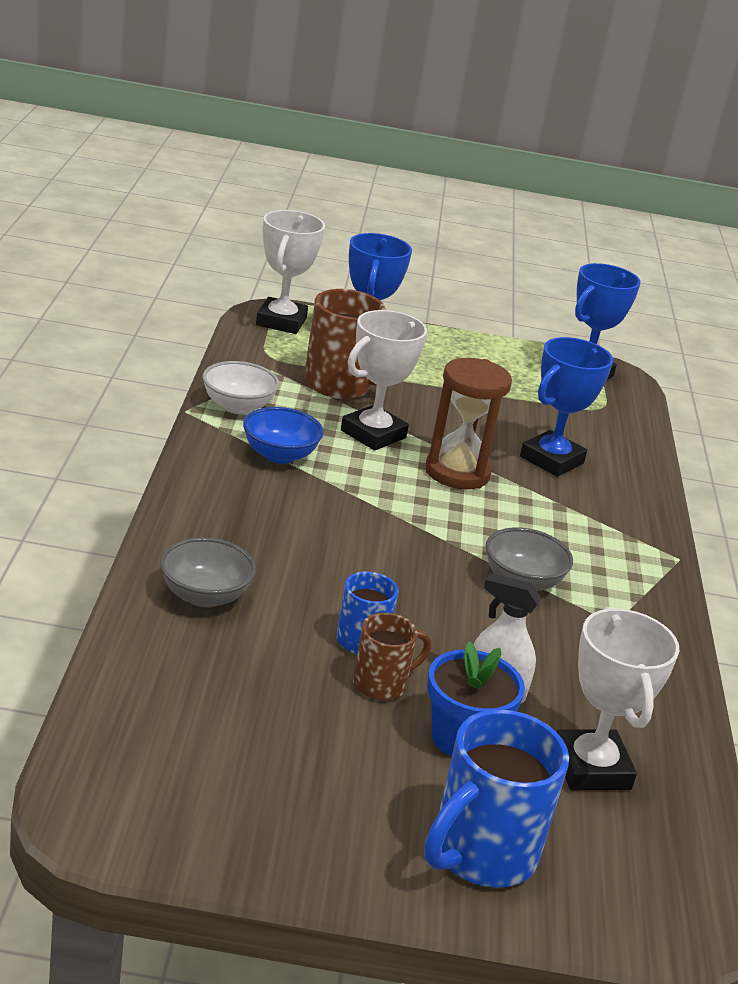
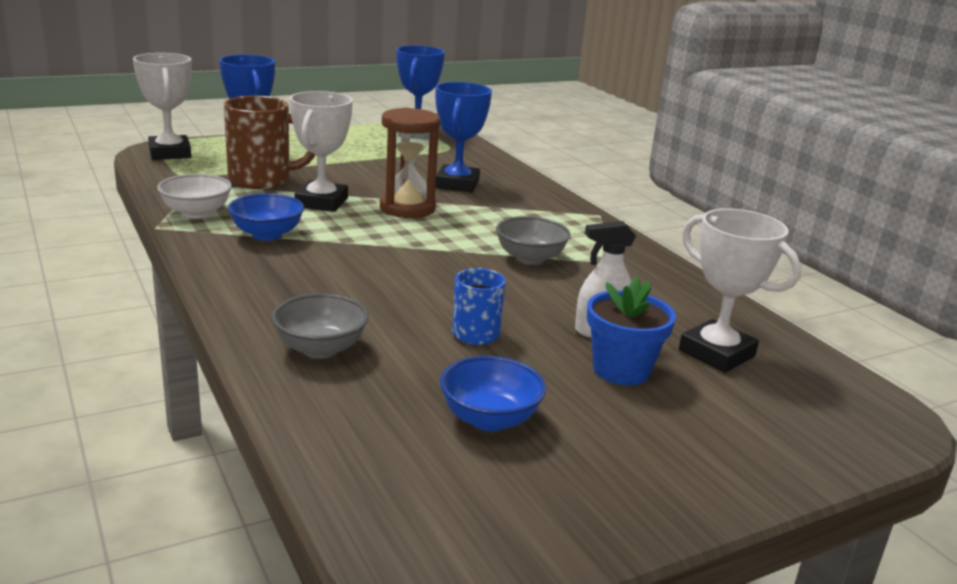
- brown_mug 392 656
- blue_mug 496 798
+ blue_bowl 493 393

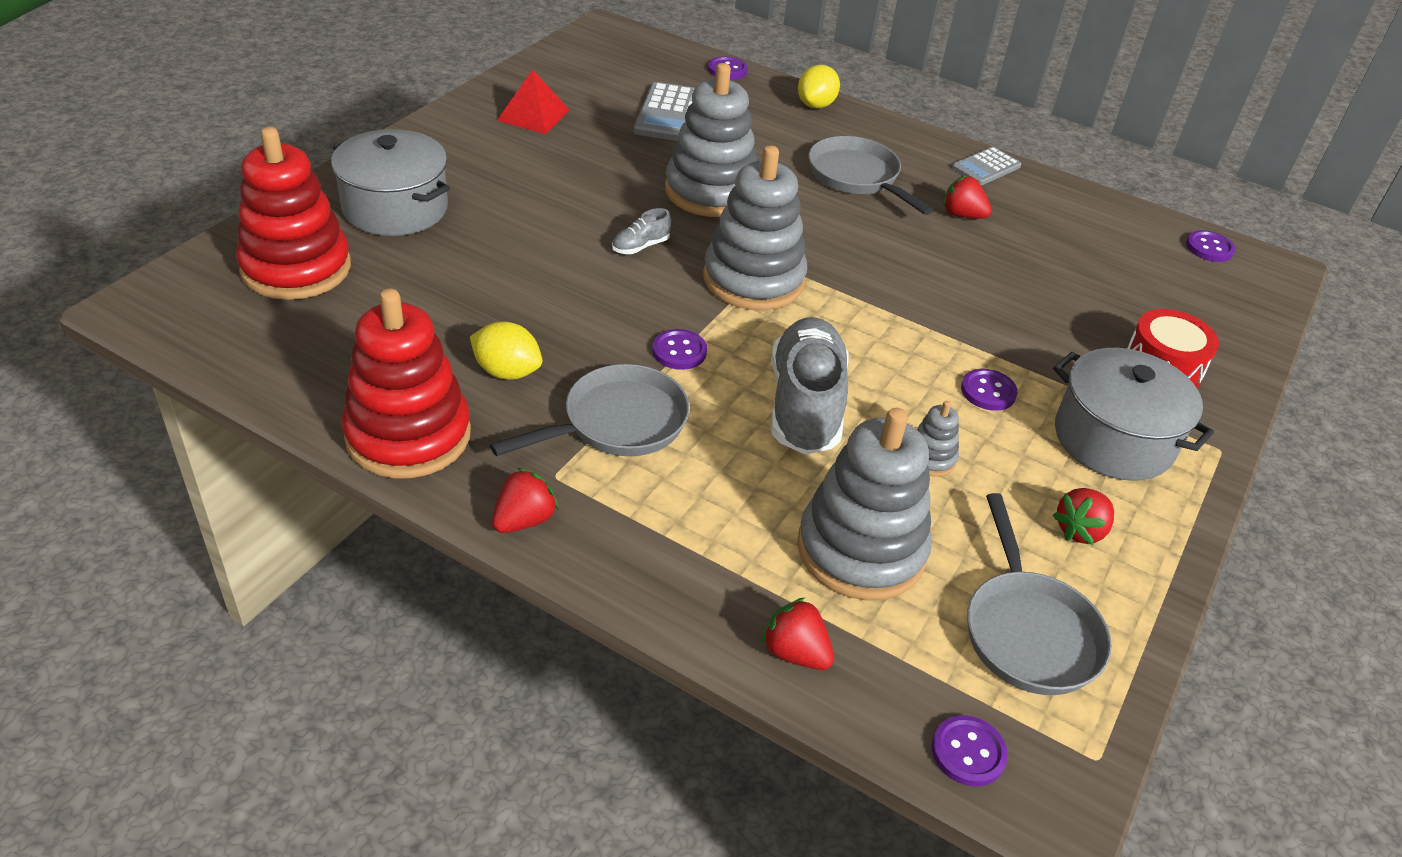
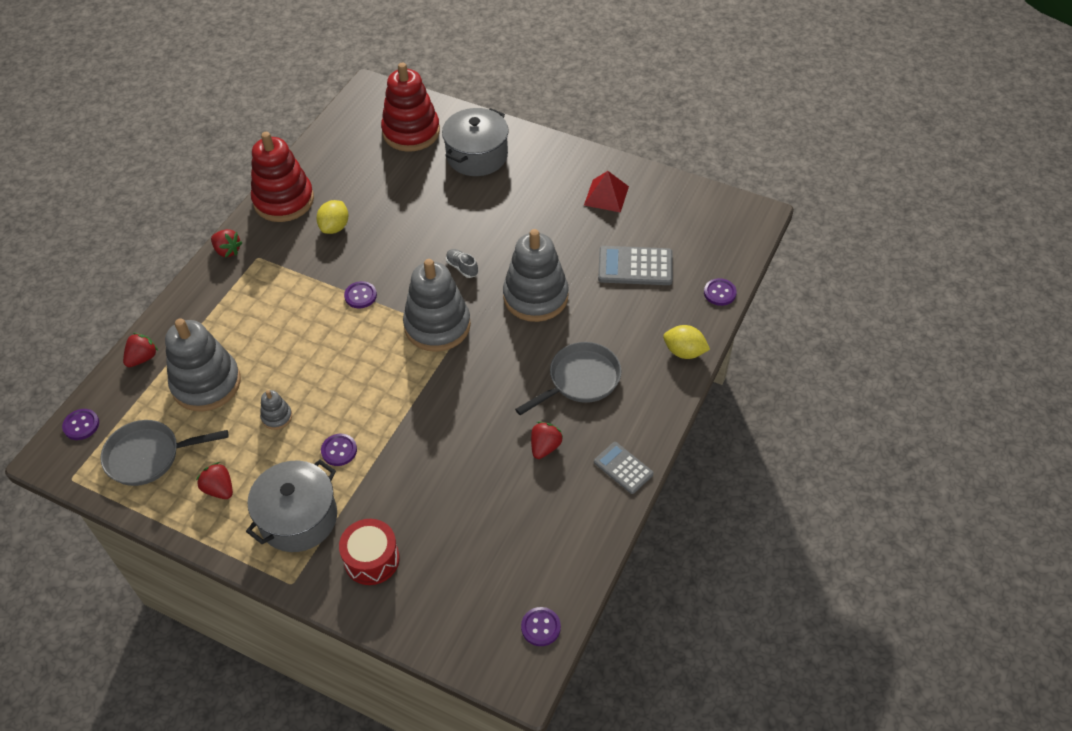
- grey_pan 590 410
- grey_shoe 810 386

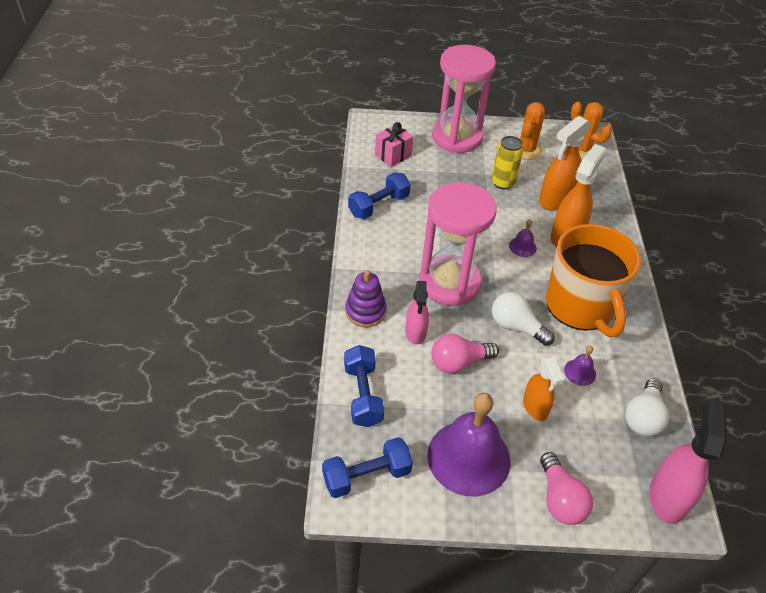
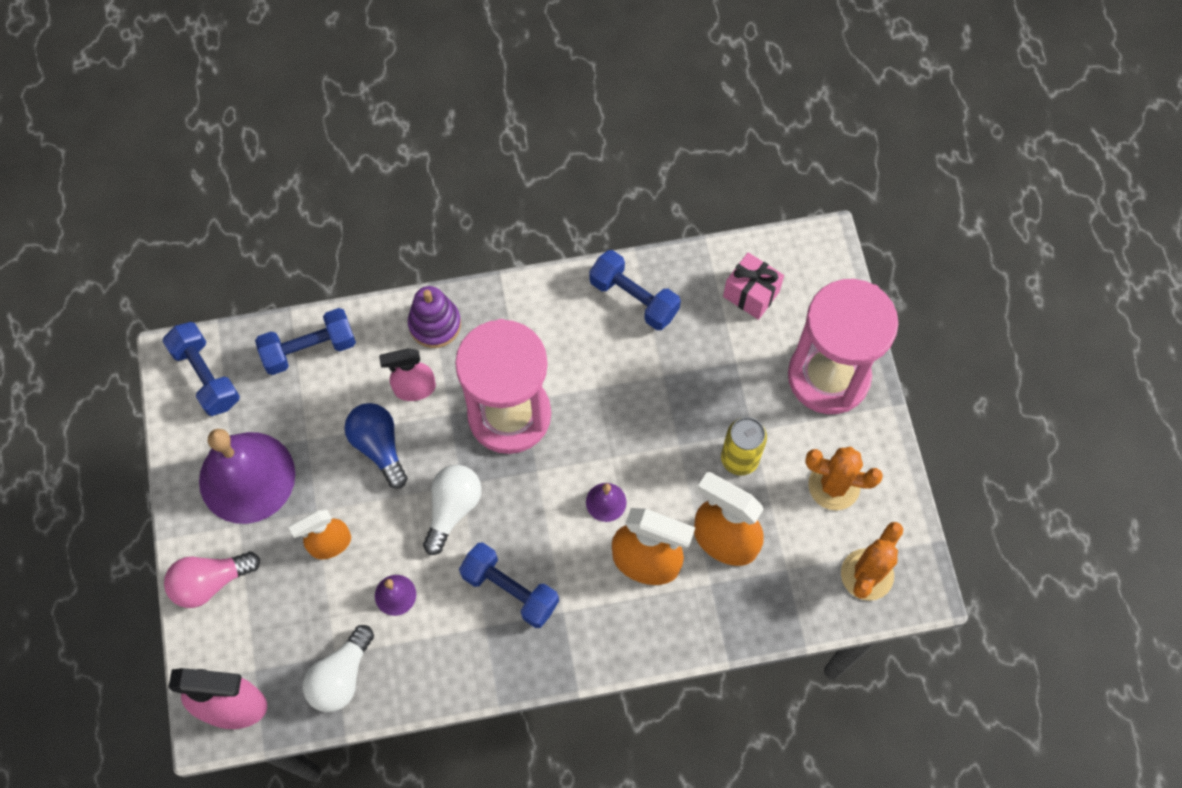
~ pink_light_bulb 465 354 to blue_light_bulb 376 446
~ orange_mug 593 280 to blue_dumbbell 509 585
~ white_light_bulb 647 407 = 338 668 75 degrees counterclockwise

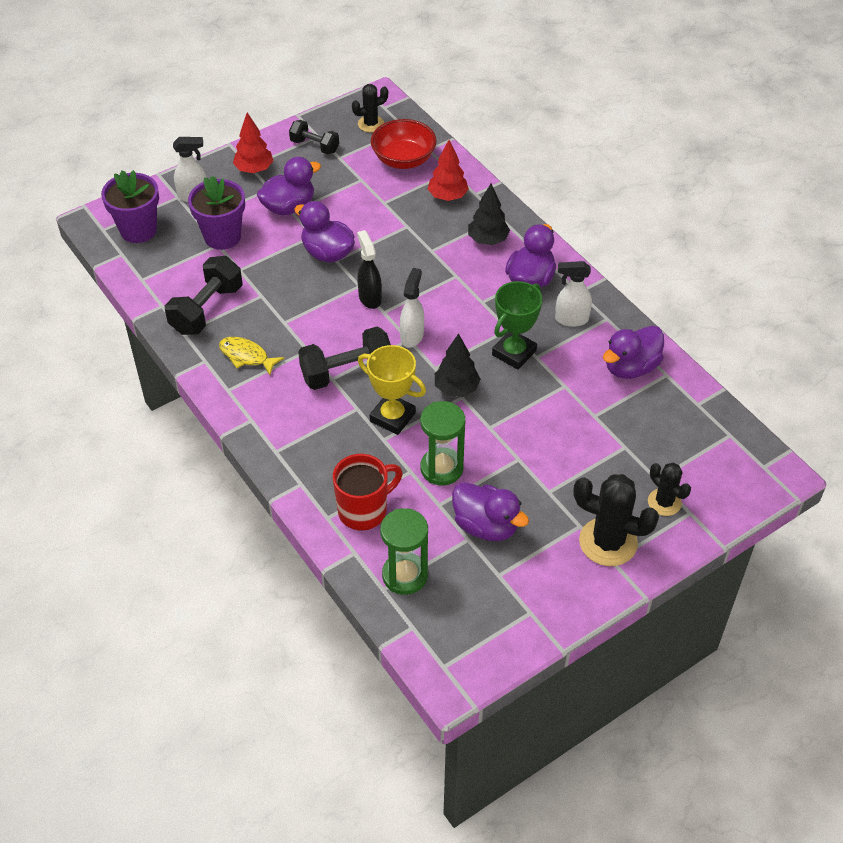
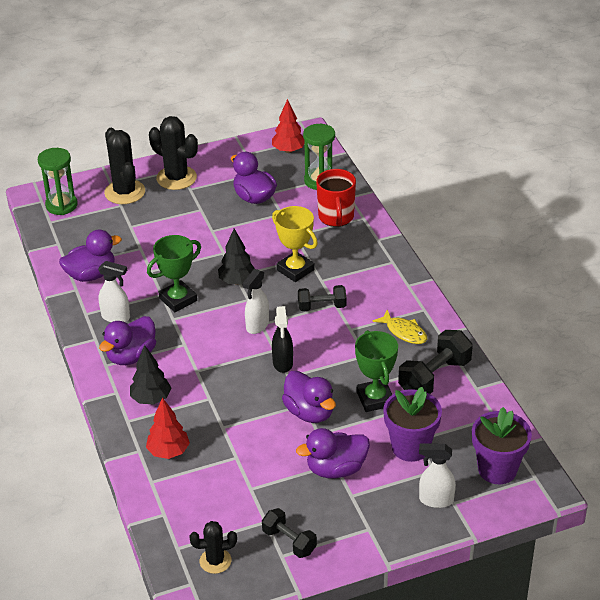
~ red_tree 253 143 to 288 126
~ black_dumbbell 344 358 = 322 298 x0.63
~ red_mug 368 492 = 336 198 75 degrees counterclockwise
- red_bowl 404 144
~ green_hourglass 442 443 to 58 181
~ black_cactus 669 489 = 124 166 x1.69
+ green_trophy 376 371

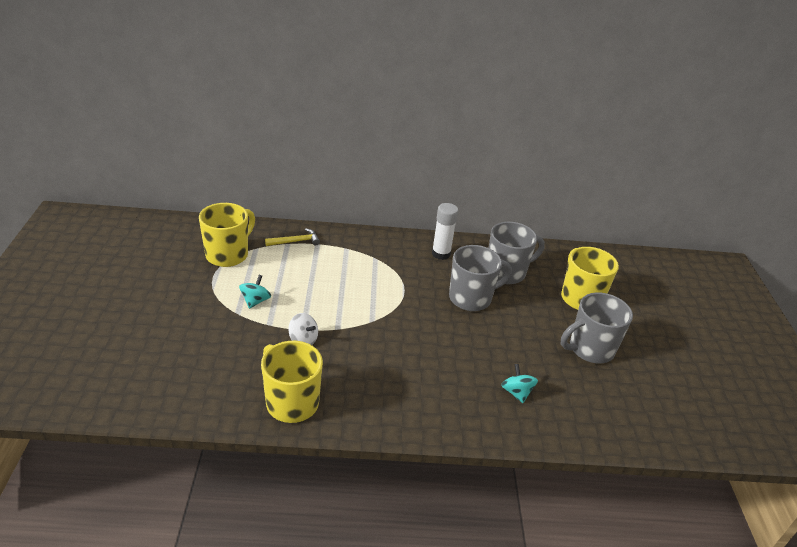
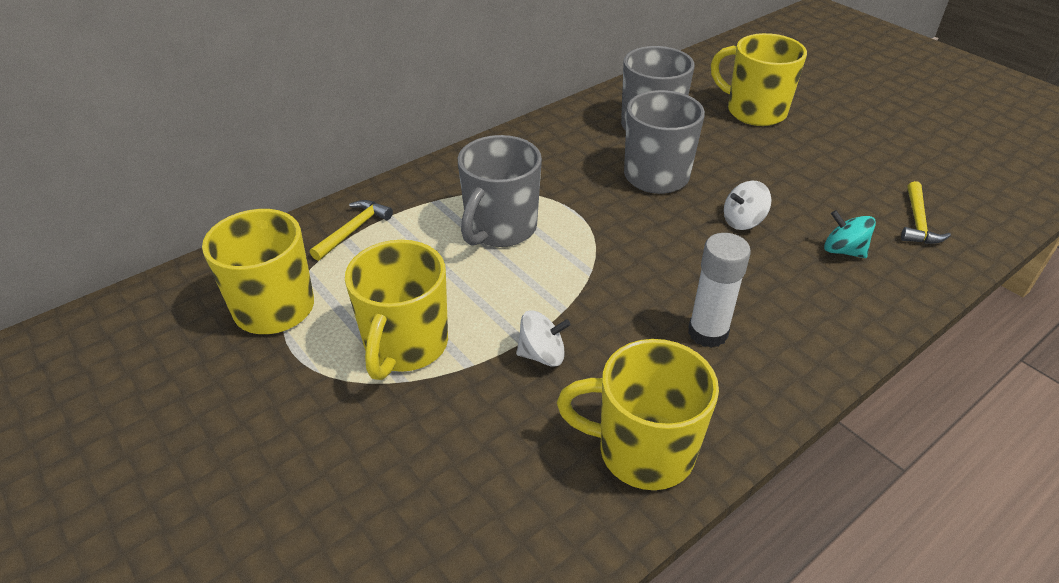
~ turquoise_spinning_top 255 292 to yellow_mug 396 310
~ white_glue_stick 445 231 to 719 290
~ grey_mug 597 327 to 500 191
+ white_spinning_top 747 205
+ yellow_hammer 926 212

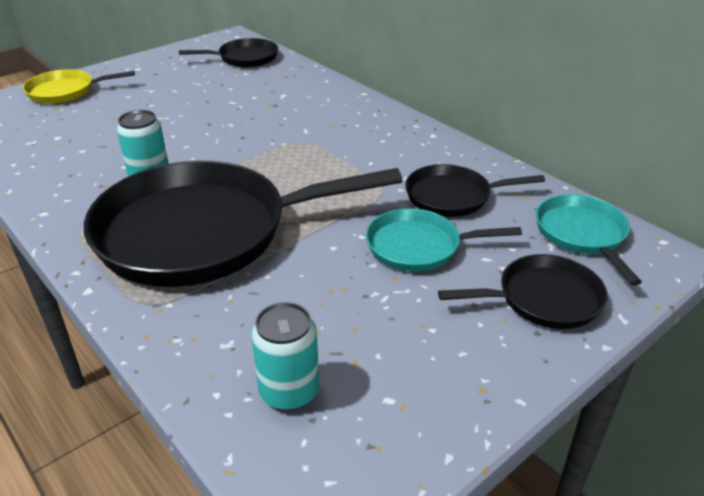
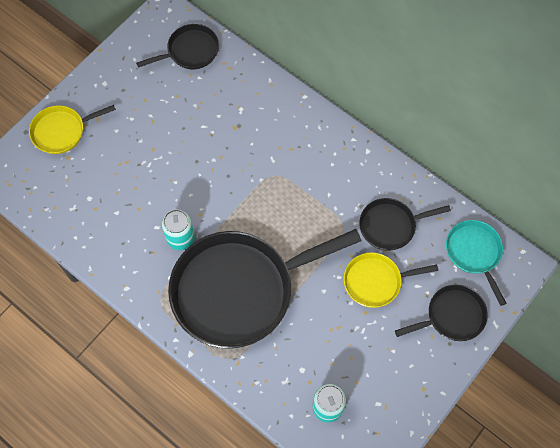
~ turquoise_pan 444 240 to yellow_pan 391 280

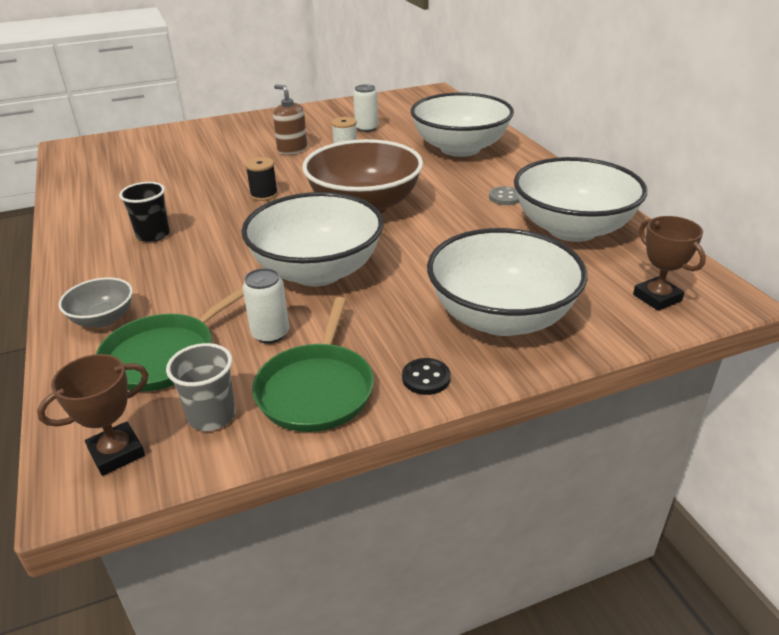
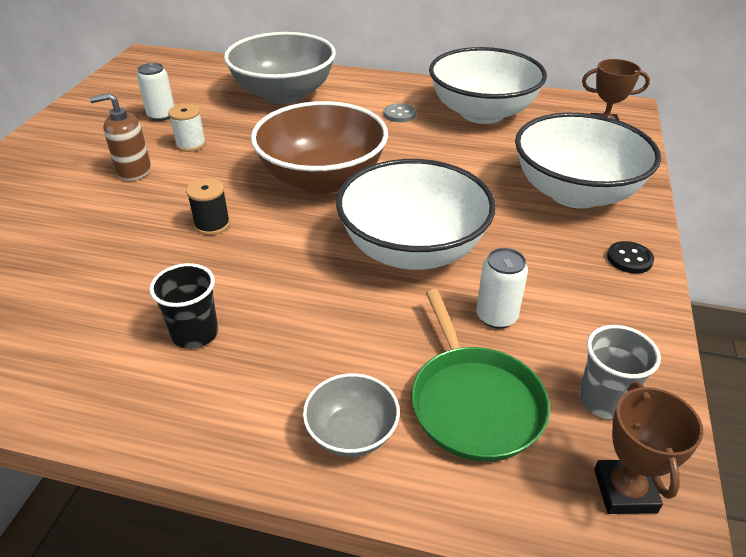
- green_pan 313 364
~ white_bowl 462 125 to grey_bowl 280 68

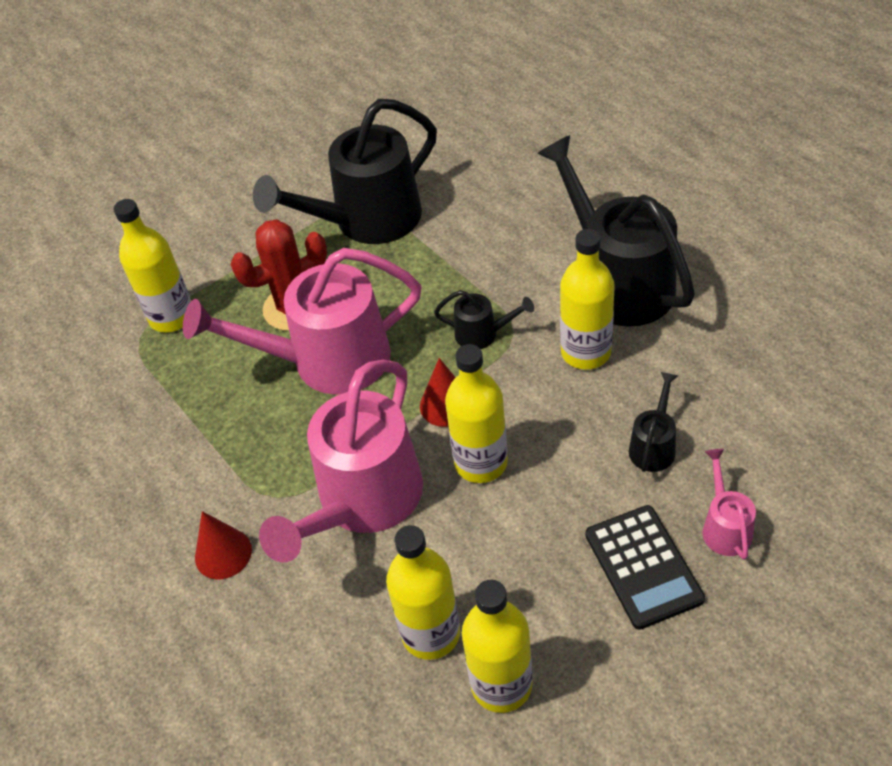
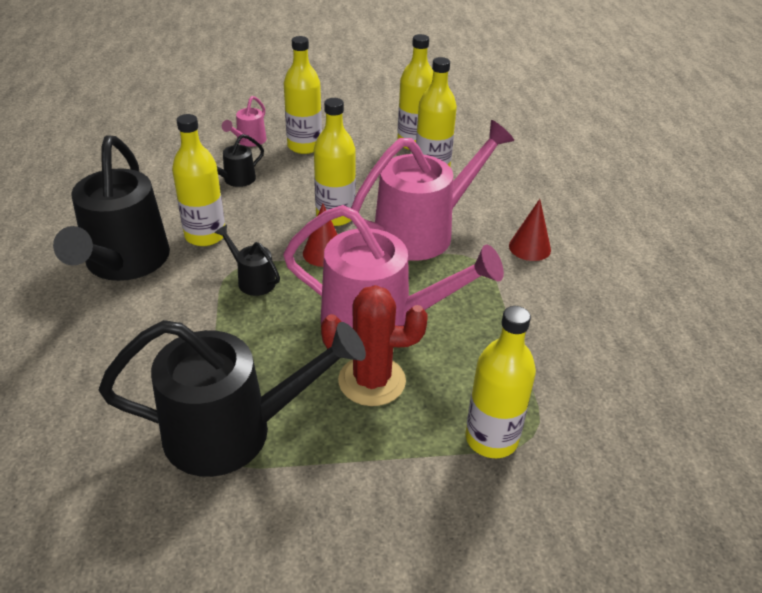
~ black_calculator 645 567 to yellow_bottle 303 95

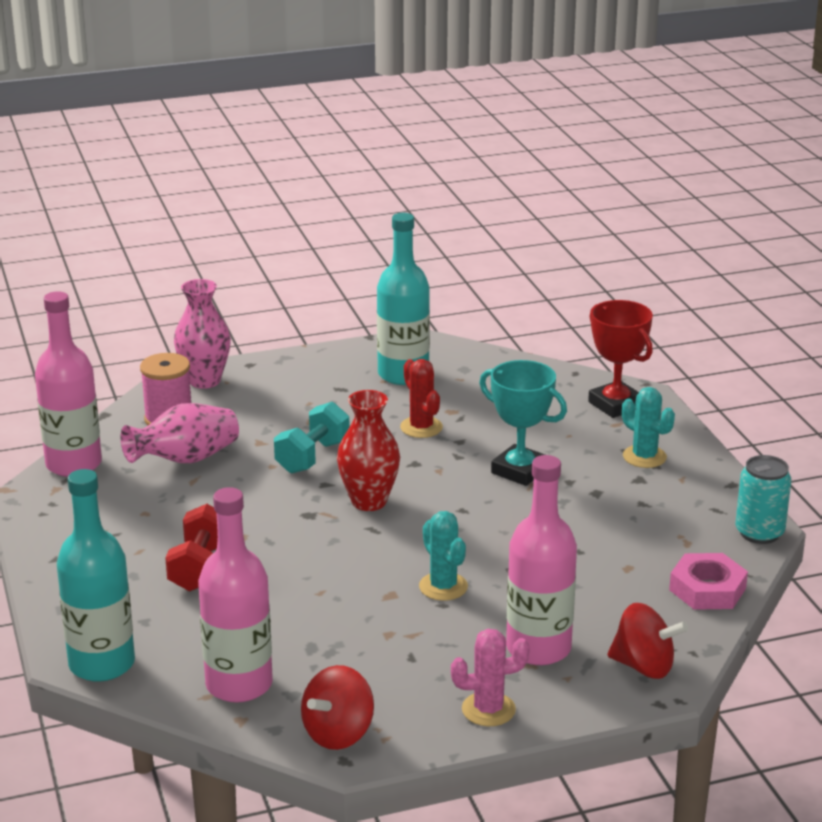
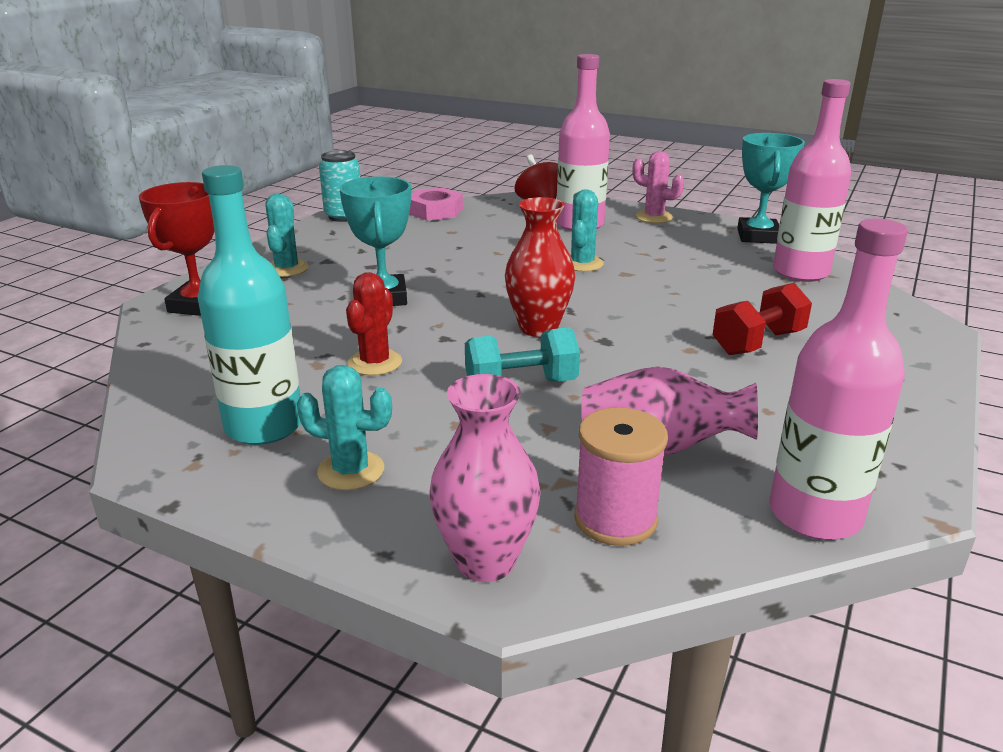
- turquoise_bottle 96 575
~ red_spinning_top 337 707 to turquoise_trophy 771 188
+ turquoise_cactus 344 427

